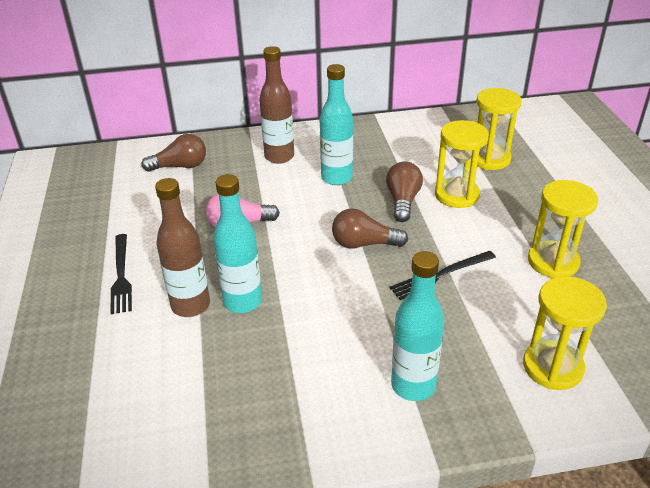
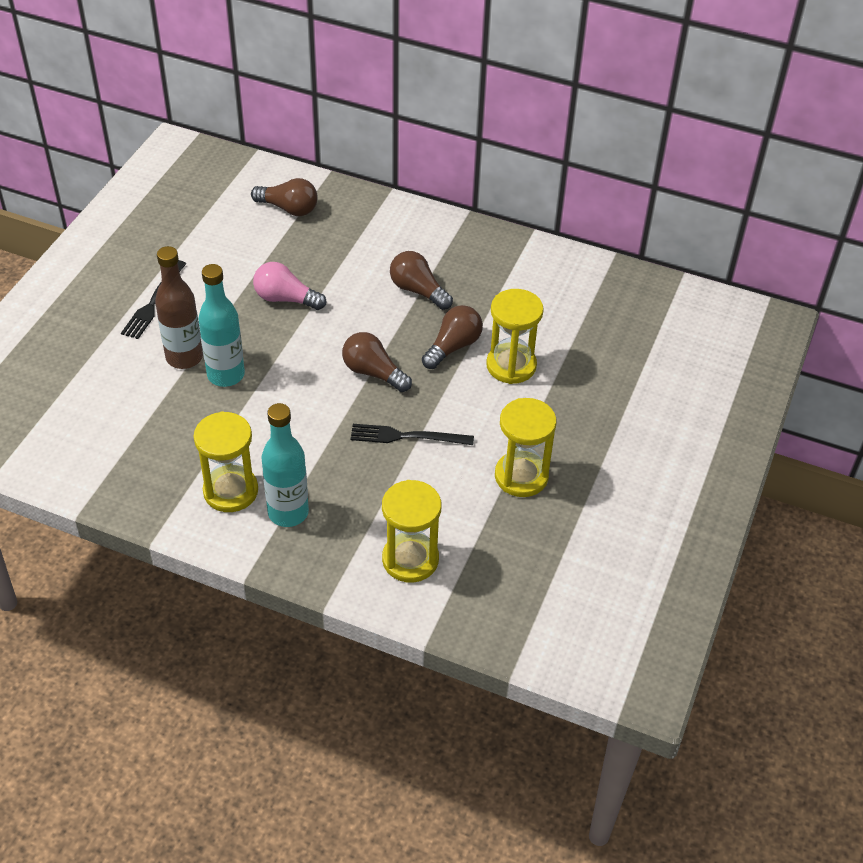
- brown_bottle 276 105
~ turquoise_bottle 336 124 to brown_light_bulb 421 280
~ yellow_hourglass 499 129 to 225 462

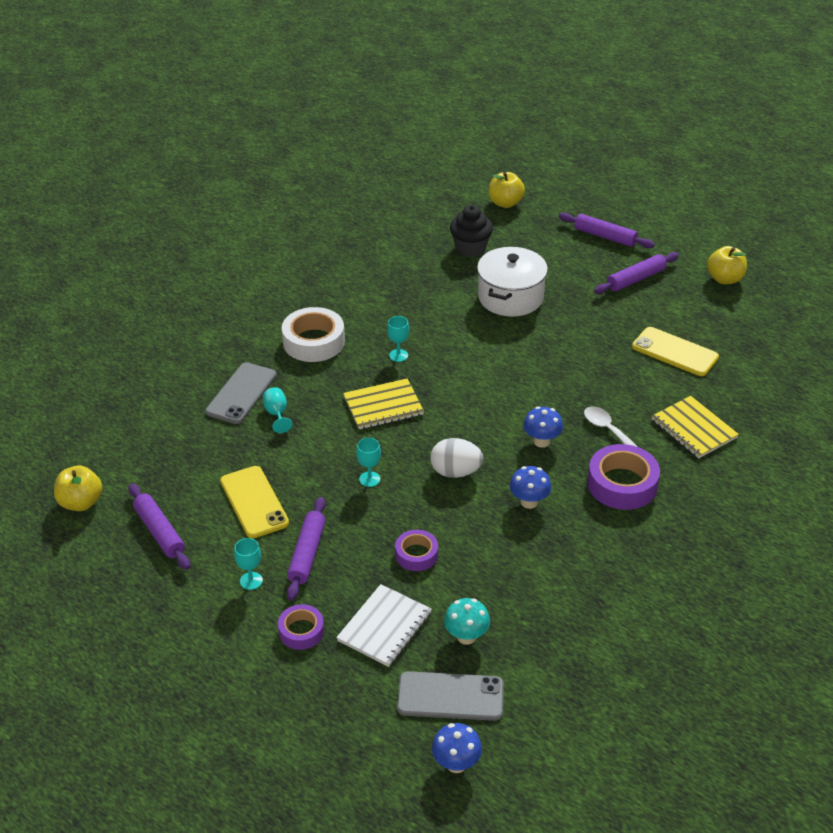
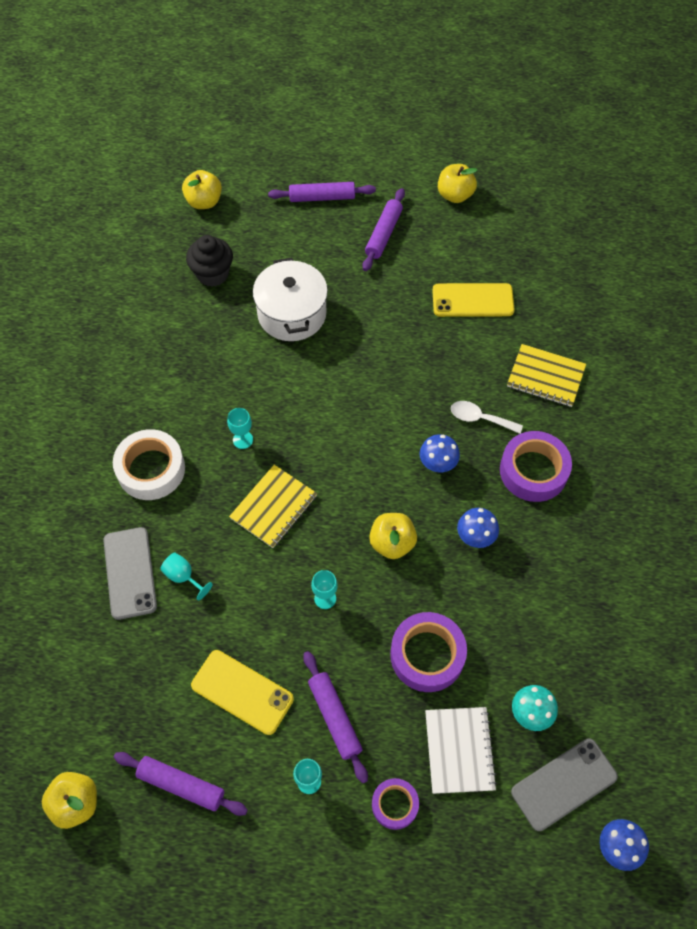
~ purple_tape 416 550 = 428 652 x1.71
~ white_egg 457 458 to yellow_apple 393 536

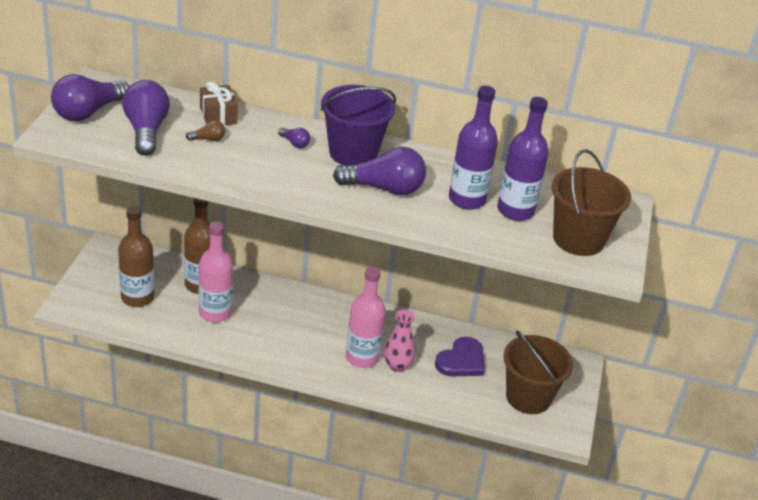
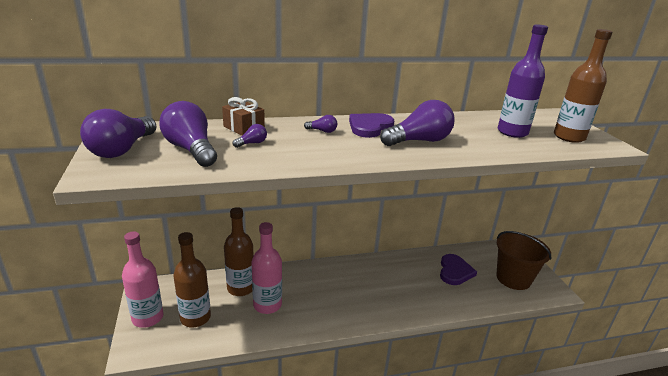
~ brown_light_bulb 205 130 to purple_light_bulb 250 136
~ purple_bucket 358 125 to purple_heart 371 125
~ pink_bottle 366 317 to 143 279
- pink_vase 399 341
- purple_bottle 473 148
~ brown_bucket 591 202 to brown_bottle 583 86

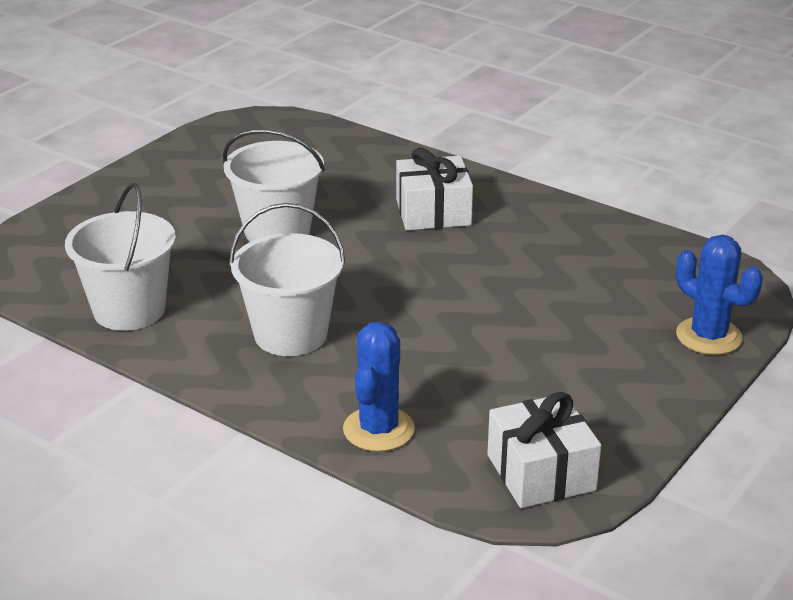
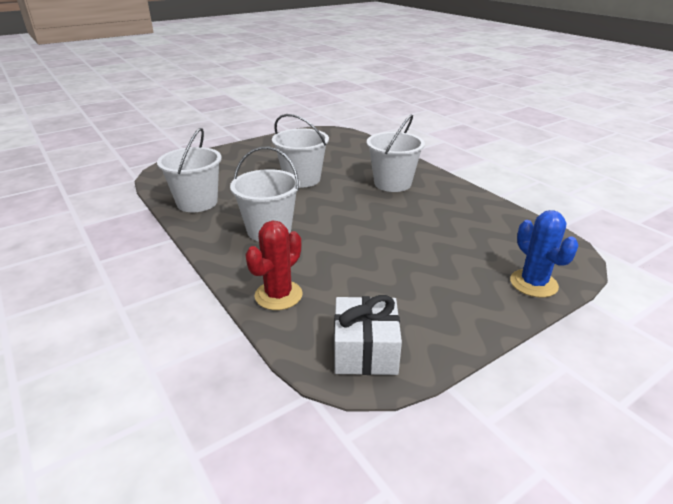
~ blue_cactus 379 387 to red_cactus 273 265
~ white_gift 434 188 to white_bucket 396 153

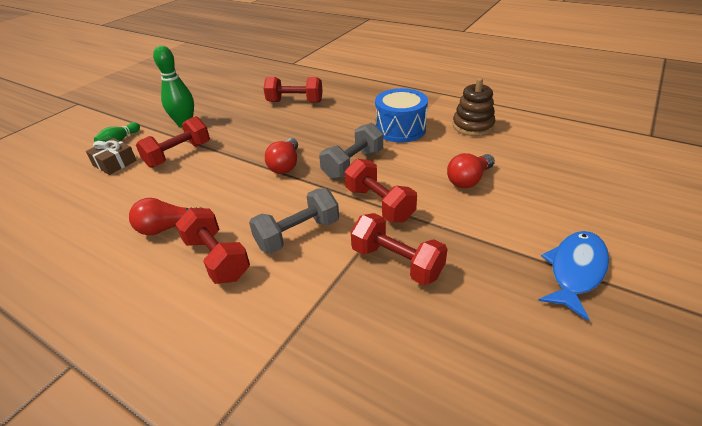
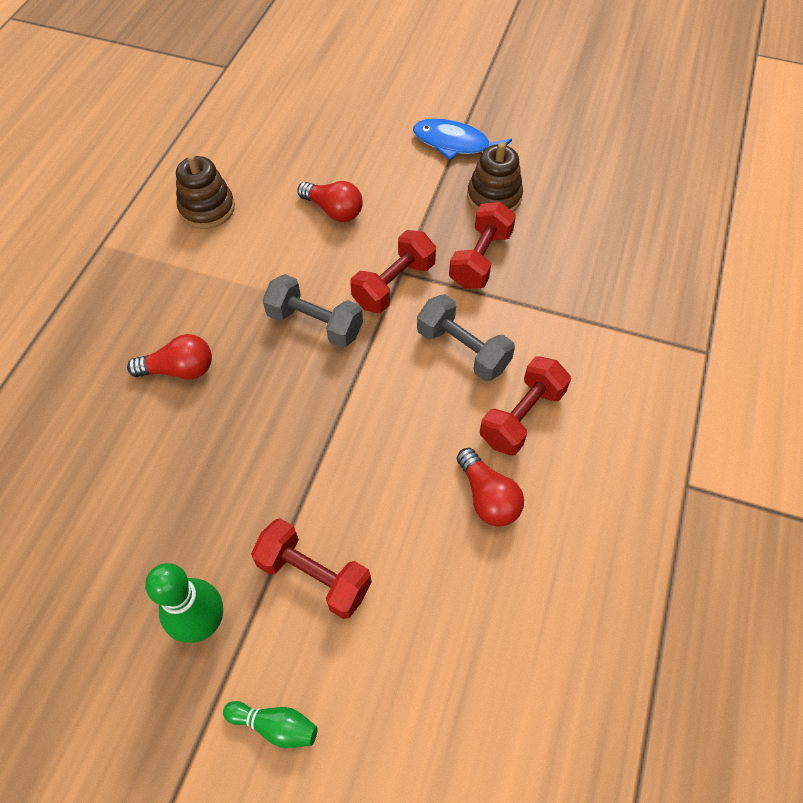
- brown_gift 111 156
- red_dumbbell 293 89
~ red_light_bulb 281 156 to 169 357
- blue_drum 401 115
+ brown_stacking_toy 495 177

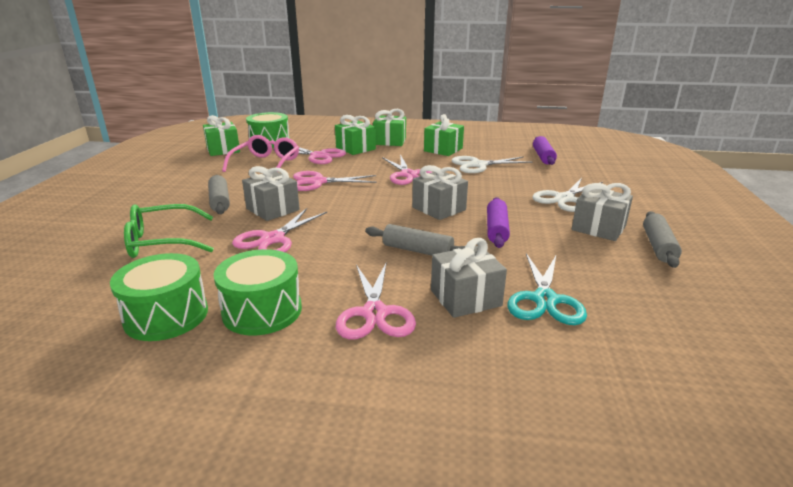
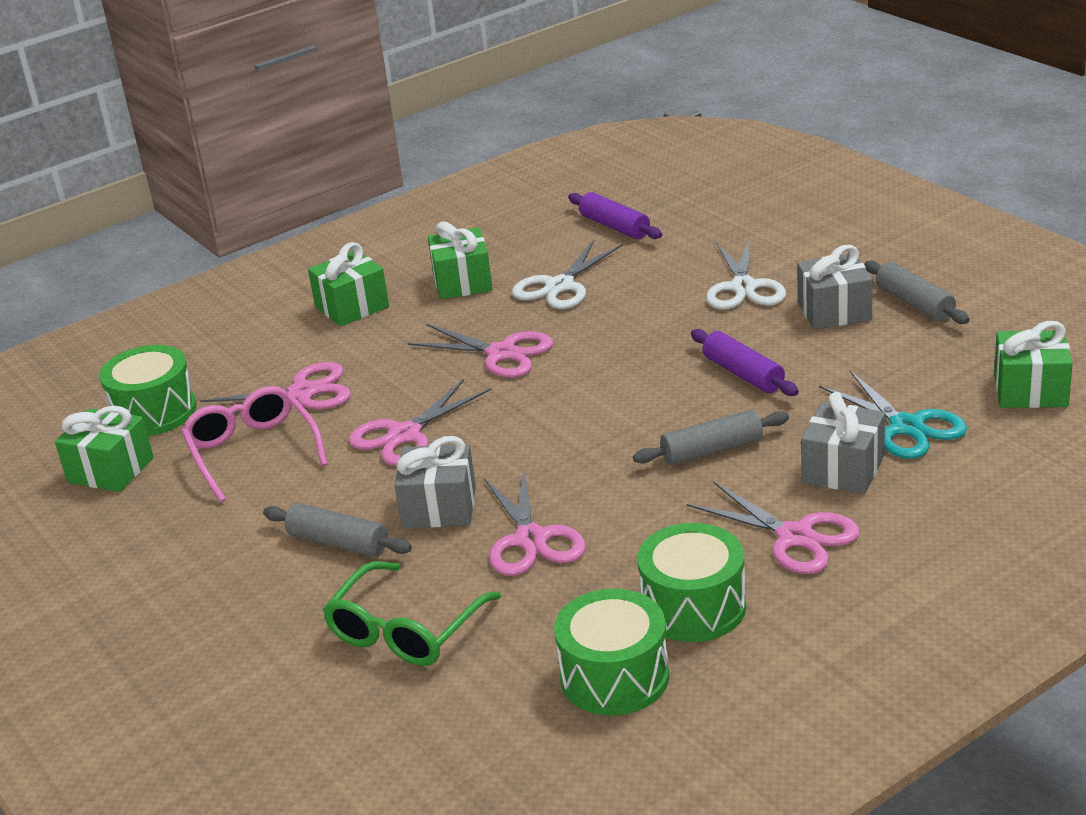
~ green_gift 355 135 to 1033 364
- grey_gift 440 192

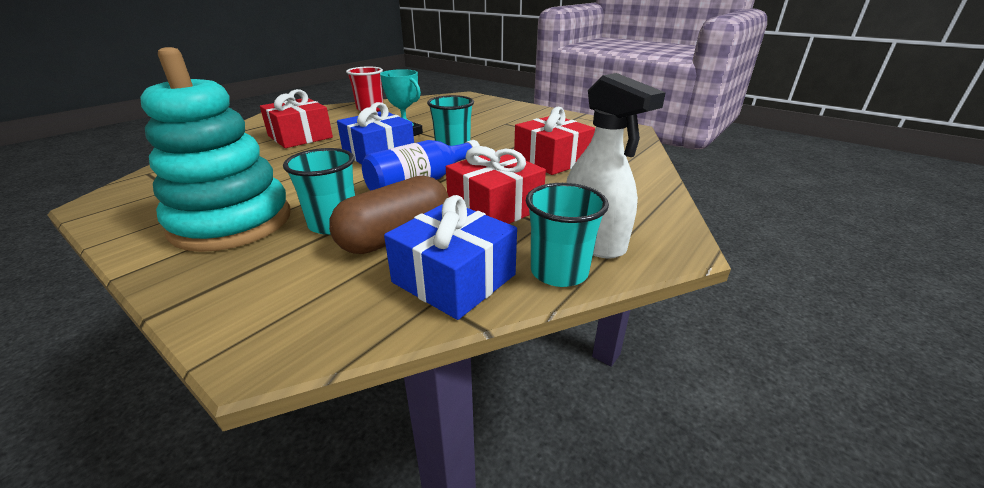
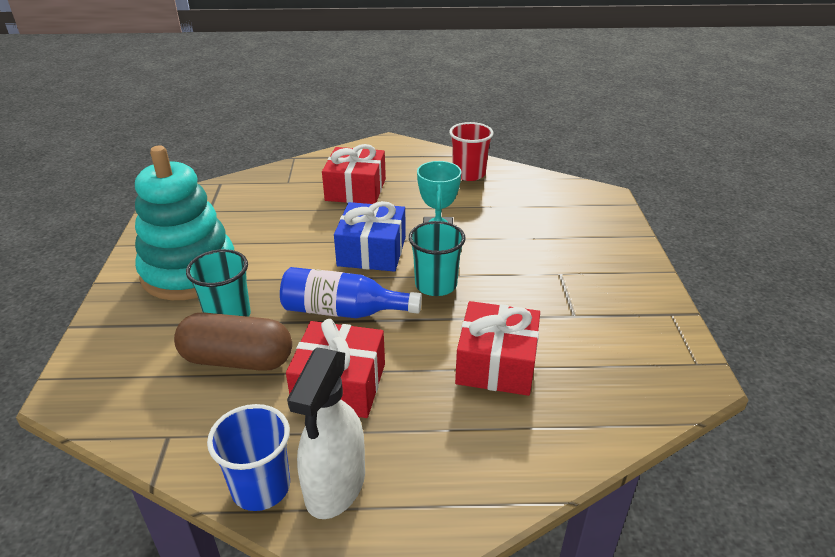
- blue_gift 450 257
~ turquoise_cup 567 235 to blue_cup 248 457

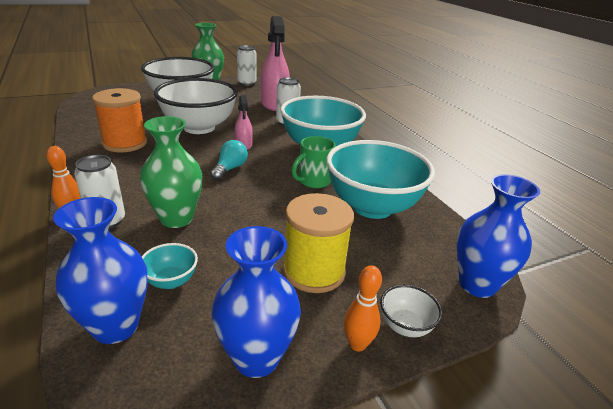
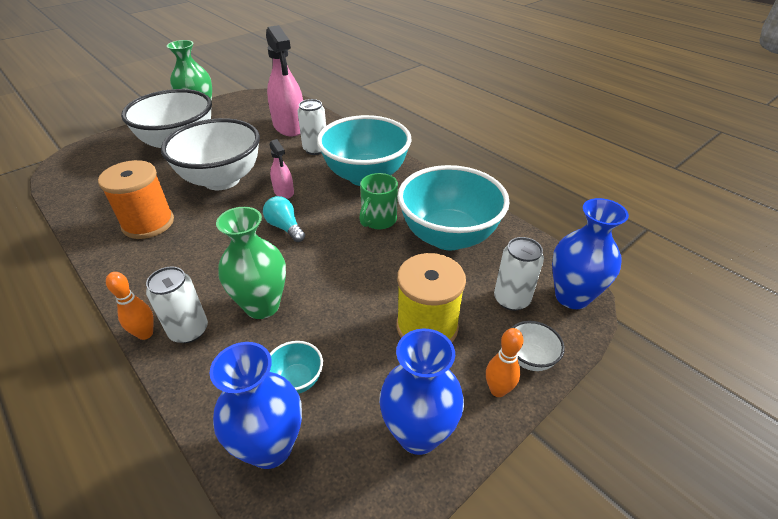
~ turquoise_light_bulb 229 160 = 284 219 45 degrees counterclockwise
~ white_can 246 65 to 519 274

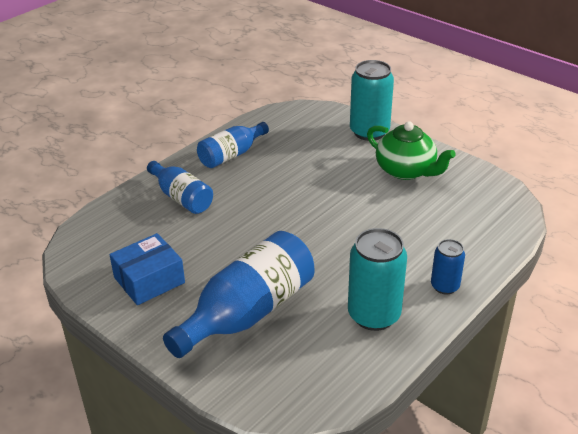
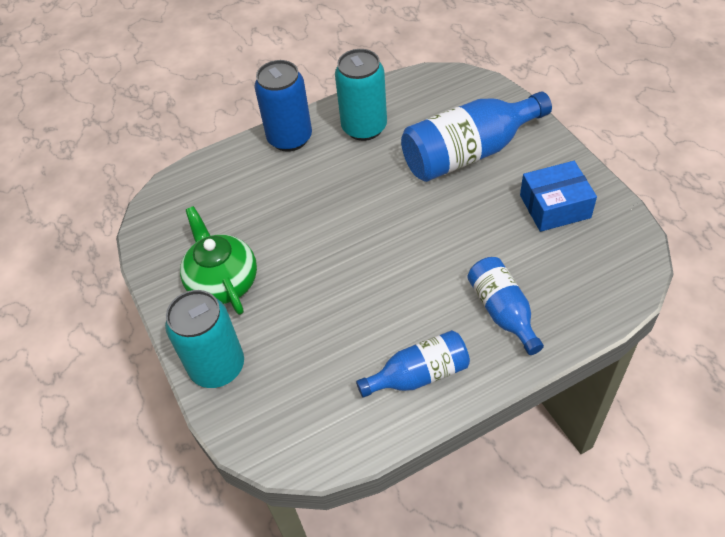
~ blue_can 448 267 = 283 106 x1.76

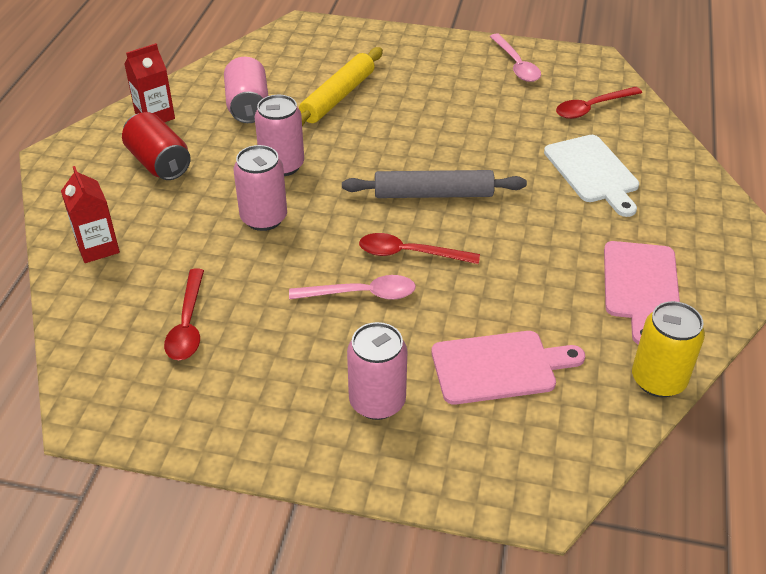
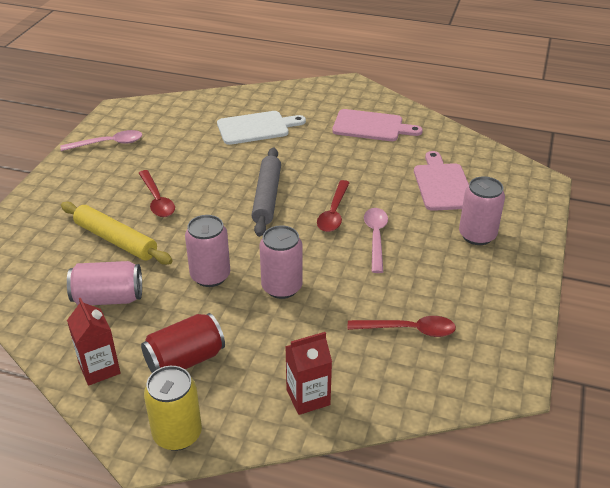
~ red_spoon 599 103 to 157 193
~ yellow_can 668 349 to 173 408

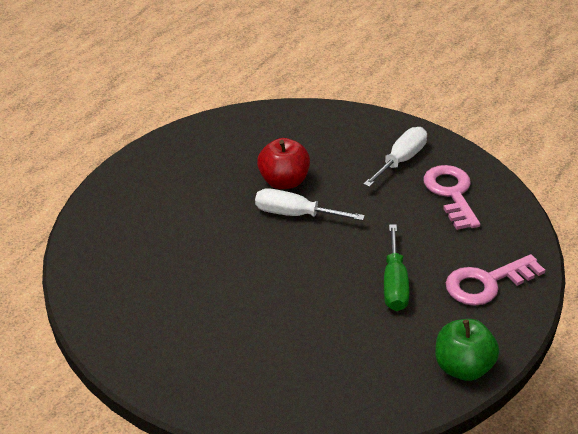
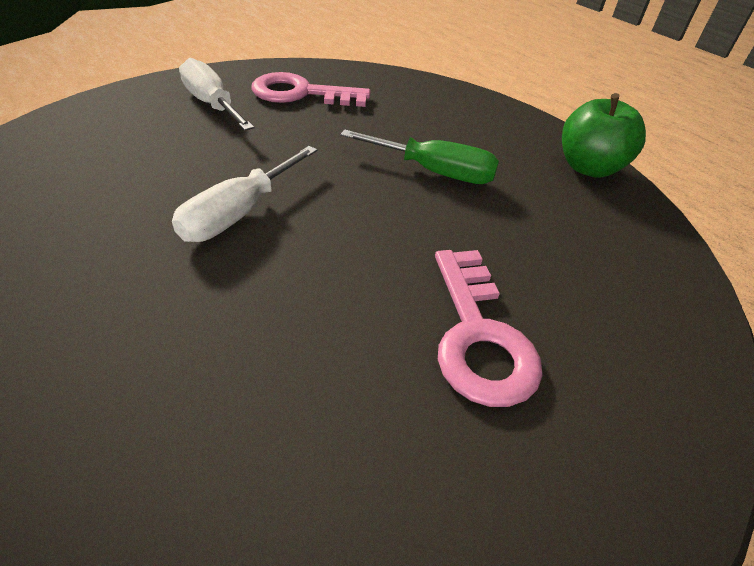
- red_apple 283 163
~ pink_key 495 280 to 489 328

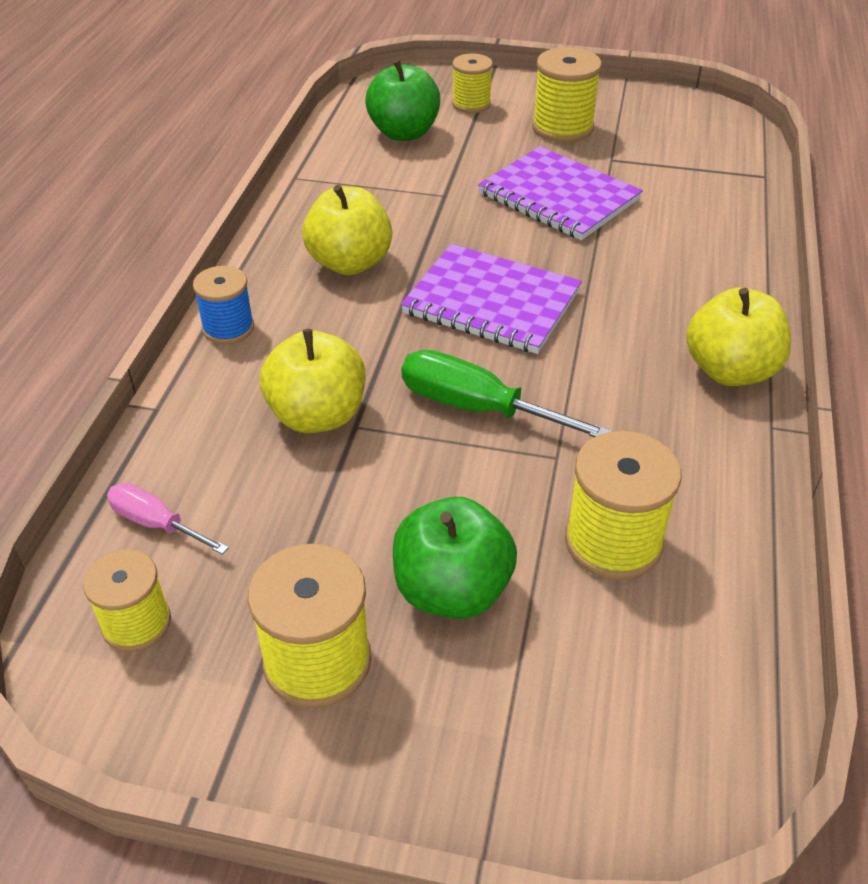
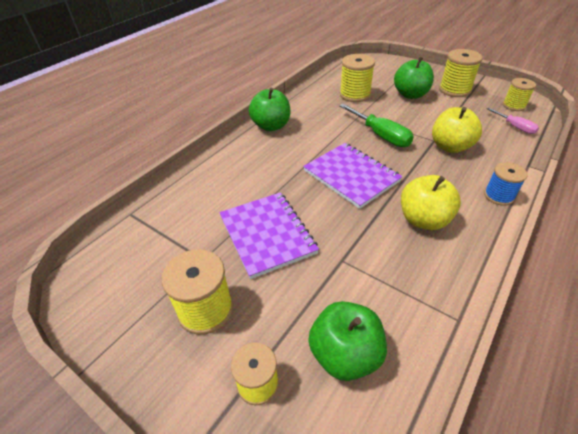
~ yellow_apple 738 337 to green_apple 269 109

